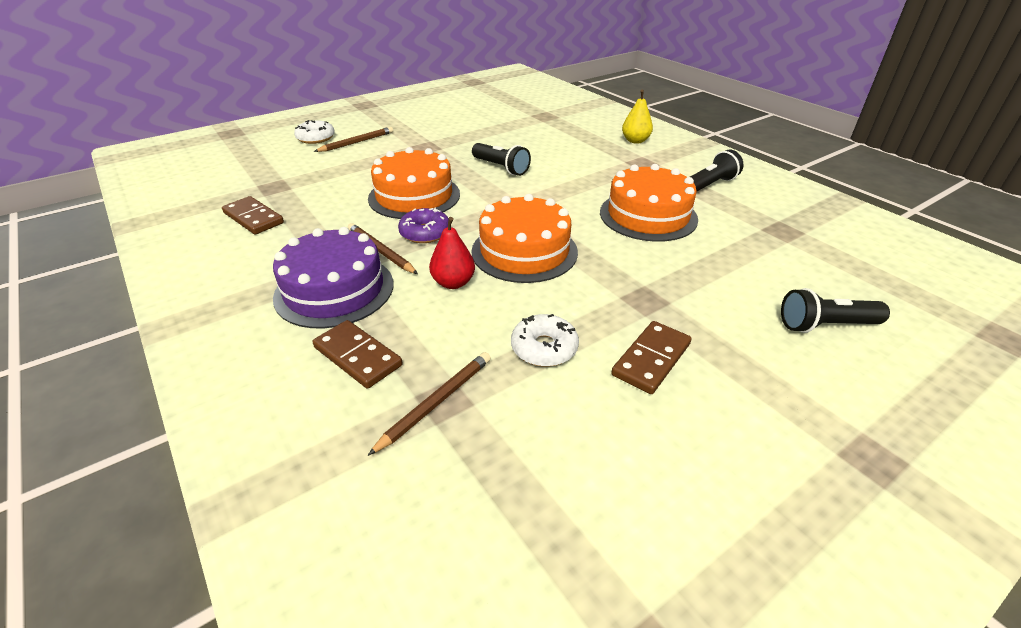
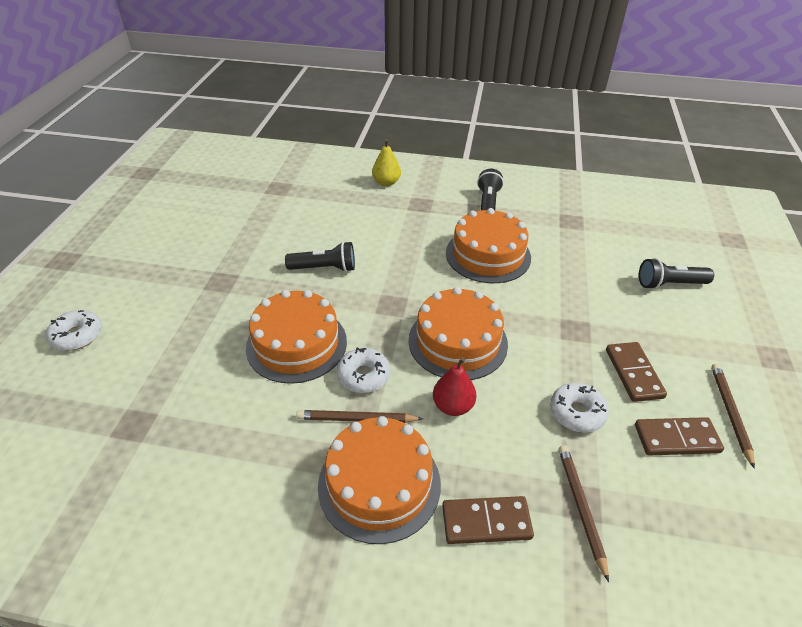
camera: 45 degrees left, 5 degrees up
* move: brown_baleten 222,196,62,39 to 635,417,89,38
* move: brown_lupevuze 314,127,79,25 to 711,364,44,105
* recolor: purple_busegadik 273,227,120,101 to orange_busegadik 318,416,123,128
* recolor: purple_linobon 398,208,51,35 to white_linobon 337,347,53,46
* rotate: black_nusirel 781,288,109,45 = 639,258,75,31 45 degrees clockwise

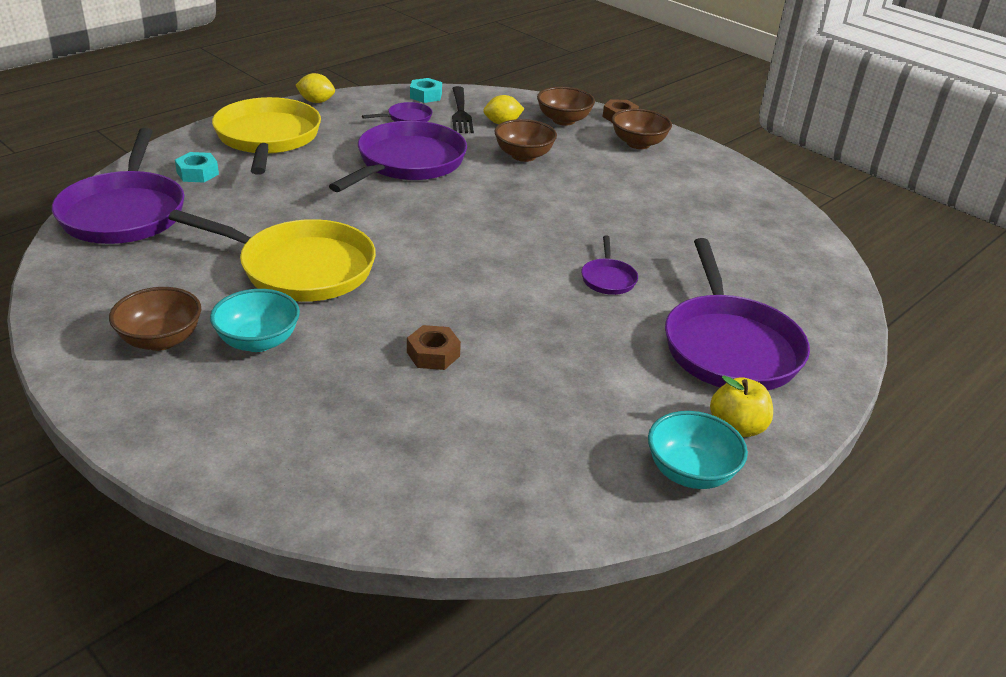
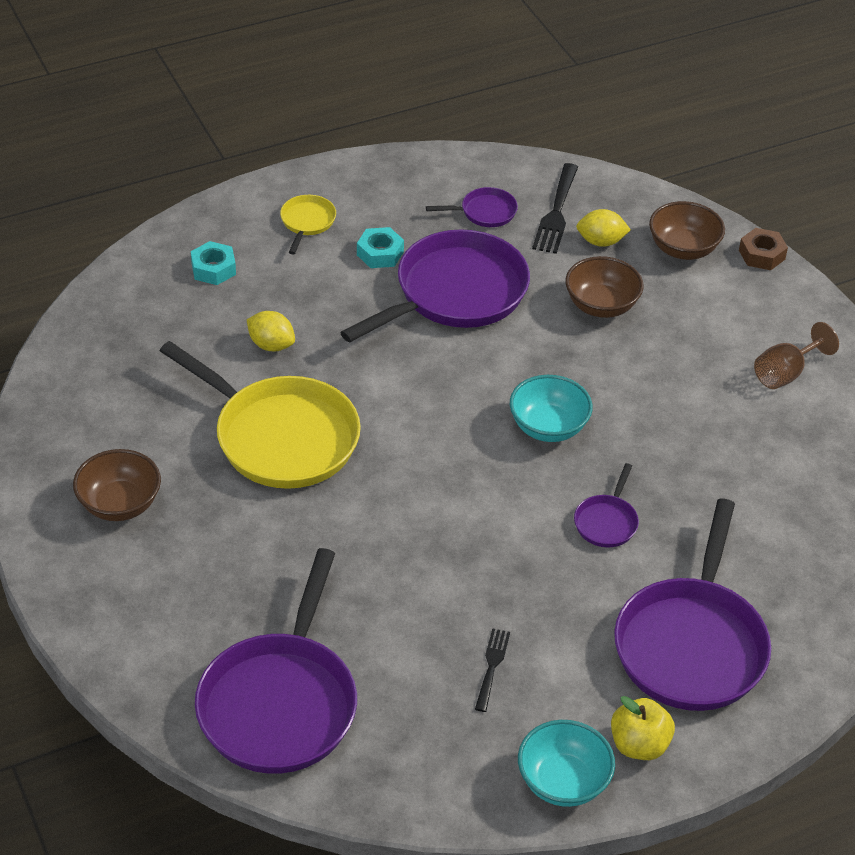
camera: 20 degrees right, 10 degrees up
* delete: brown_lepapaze 407,325,54,45
* delete: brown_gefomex 612,109,60,40
* insert: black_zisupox 475,628,35,84
* insert: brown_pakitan 754,322,85,67
* move: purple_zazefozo 52,128,133,116 to 195,548,162,226
* move: turquoise_gefomex 210,289,90,63 to 510,375,83,67
* move: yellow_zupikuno 295,73,40,30 to 247,311,48,40
* move: turquoise_lepapaze 410,78,32,25 to 357,227,47,41
* resize: yellow_zazefozo 212,97,109,78 = 280,195,56,59 x0.44

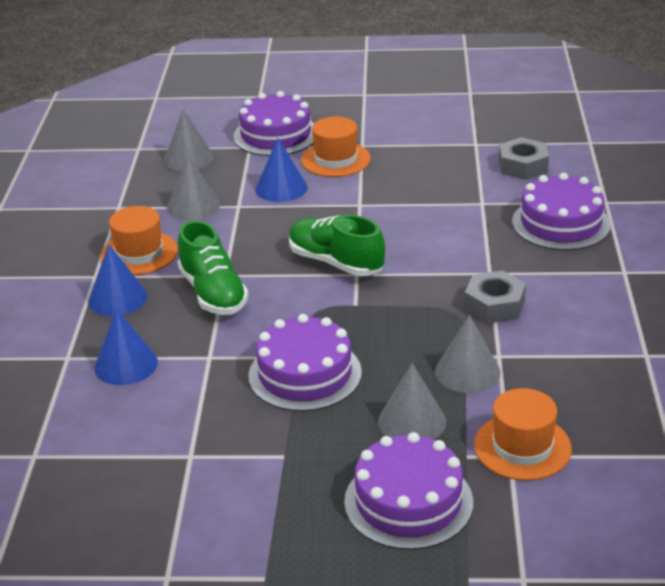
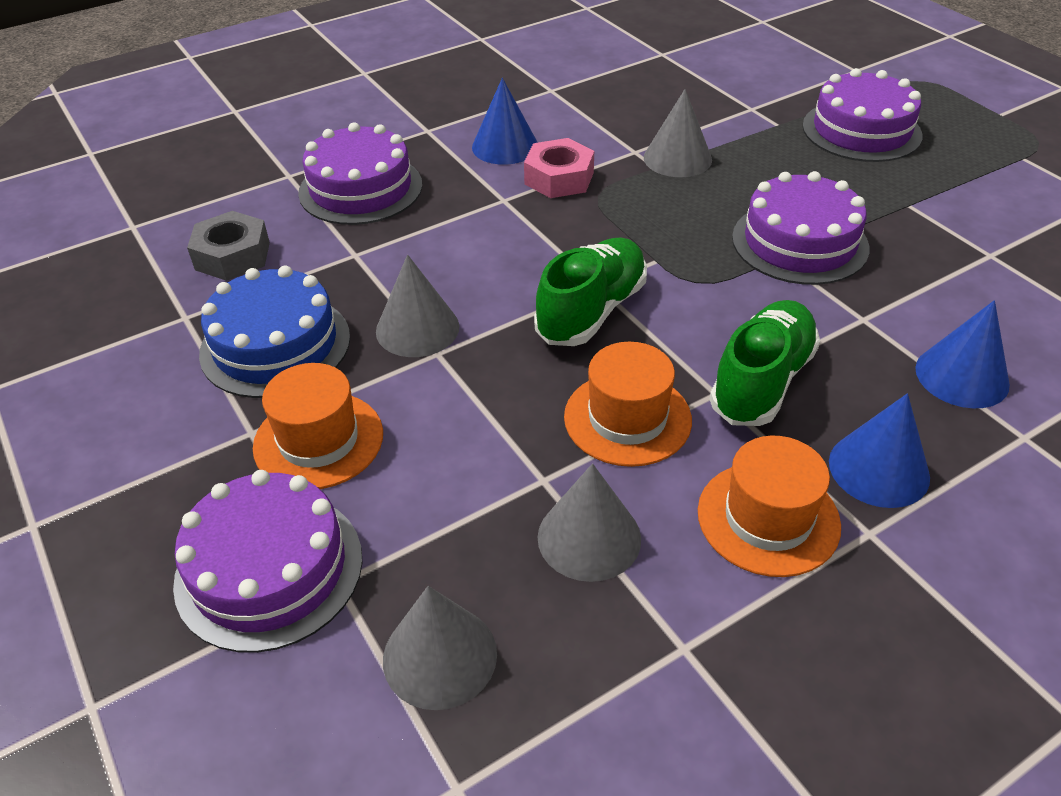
camera: 125 degrees left, 10 degrees up
* insert: blue_busegadik 199,265,151,133
* move: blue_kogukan 256,138,51,64 to 472,78,66,87
* move: grey_kogukan 378,363,68,77 to 376,255,83,102
* move: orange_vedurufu 474,388,98,93 to 564,342,128,125
* recolor: grey_lepapaze 464,271,62,53 to pink_lepapaze 524,138,70,60
* rotate: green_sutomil 289,215,96,61 = 534,237,113,109 150 degrees counterclockwise

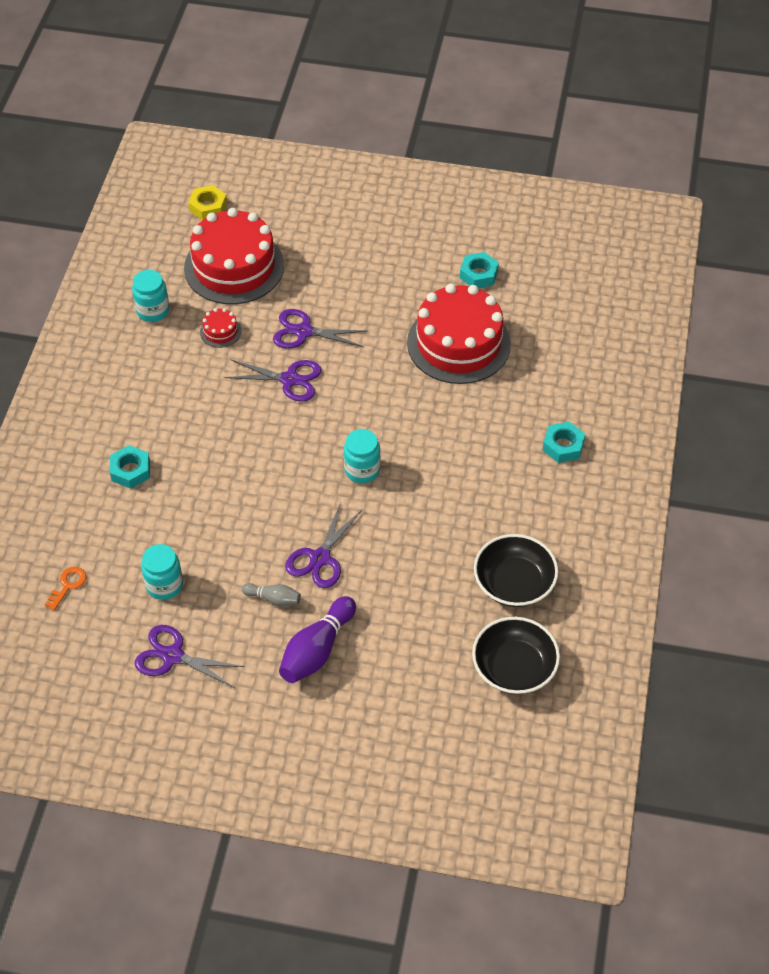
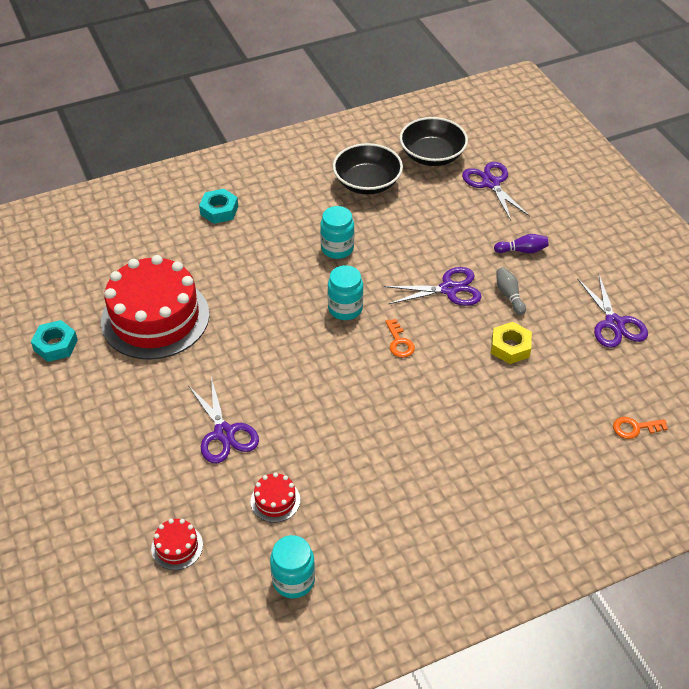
camera: 125 degrees left, 5 degrees down
* delete: turquoise_lepapaze 110,445,40,44
* insert: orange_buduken 385,319,30,39
* move: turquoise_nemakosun 141,544,42,56 to 320,206,34,53
* move: yellow_lepapaze 188,185,39,35 to 491,322,41,42
* move: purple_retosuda 224,359,98,43 to 462,162,68,58
* resize: red_busegadik 184,208,100,96 = 151,519,52,51 x0.40
* resize: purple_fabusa 279,596,77,87 = 494,234,55,19 x0.54

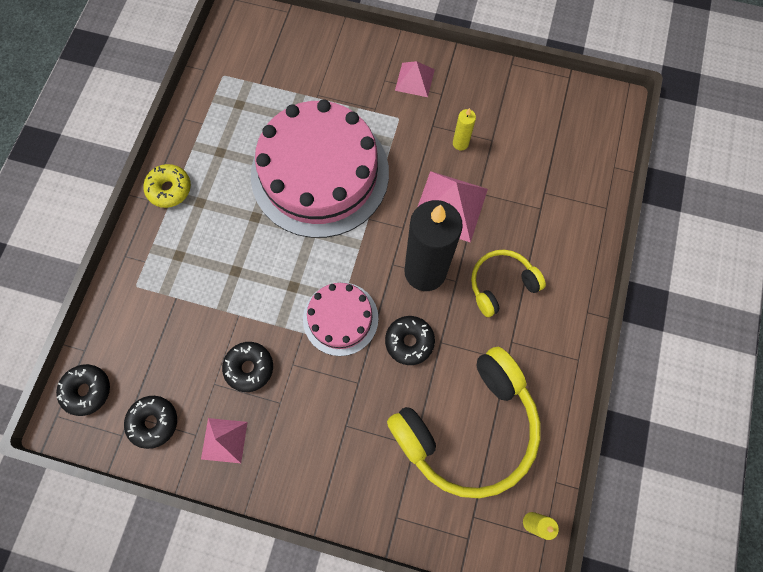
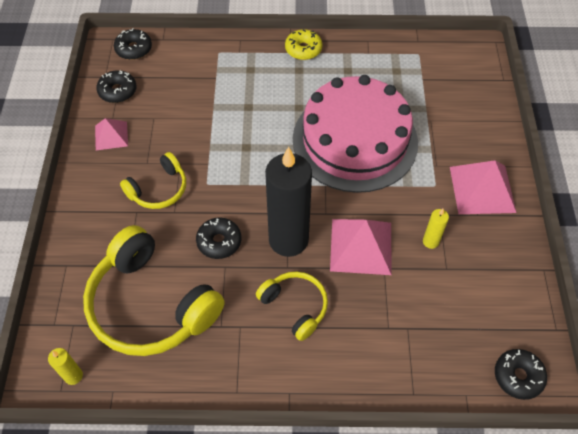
camera: 75 degrees right, 15 degrees down
* delete: pink_busegadik 303,282,76,74
* insert: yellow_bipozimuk 120,152,66,57
* move: black_linobon 222,342,51,50 to 495,349,52,51
* resize: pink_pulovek 395,61,40,36 = 450,160,67,54 x1.70

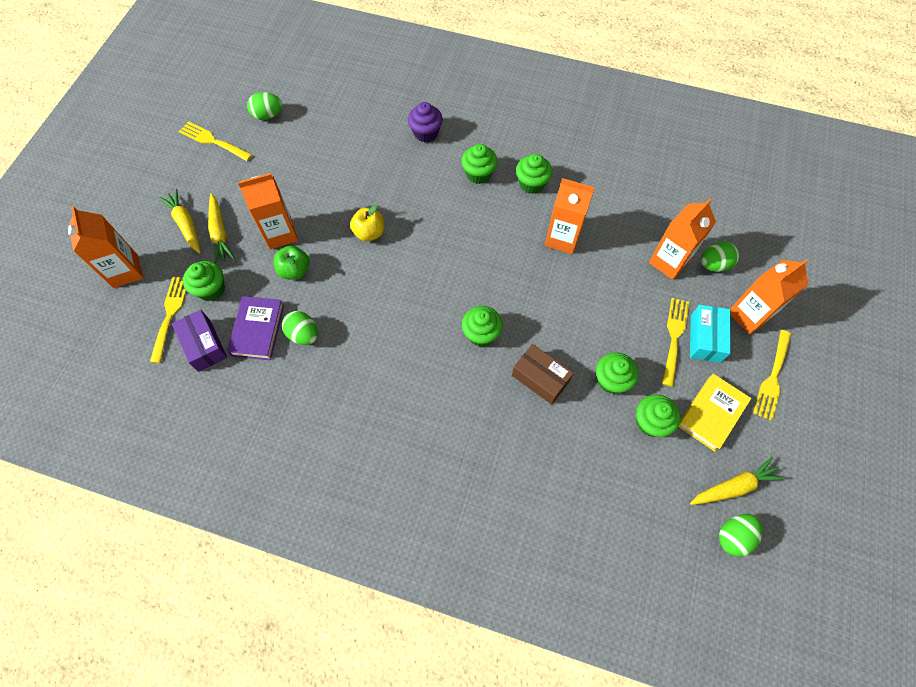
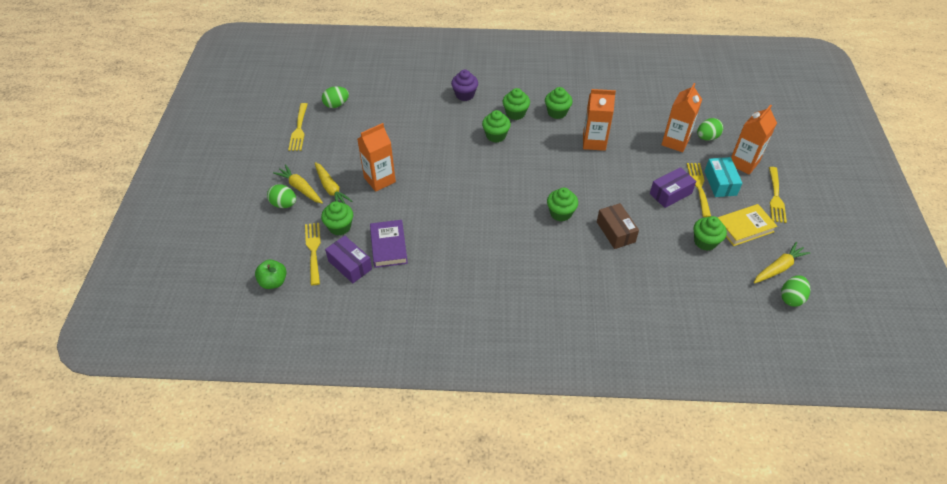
camera: 15 degrees left, 15 degrees down
* delete: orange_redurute 68,206,75,82
* delete: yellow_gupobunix 350,205,34,36
* insert: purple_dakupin 650,167,46,41
* move: green_gupobunix 274,245,35,35 to 255,260,32,29
* move: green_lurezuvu 282,311,36,34 to 267,184,29,24
* move: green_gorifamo 596,352,43,42 to 482,110,29,33
* rotate: yellow_zisupox 179,121,73,40 = 288,103,20,48 105 degrees counterclockwise
* rotate: brown_dakupin 512,344,62,61 = 597,203,42,46 45 degrees clockwise
* rotate: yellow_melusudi 678,374,73,78 = 718,204,59,42 45 degrees clockwise

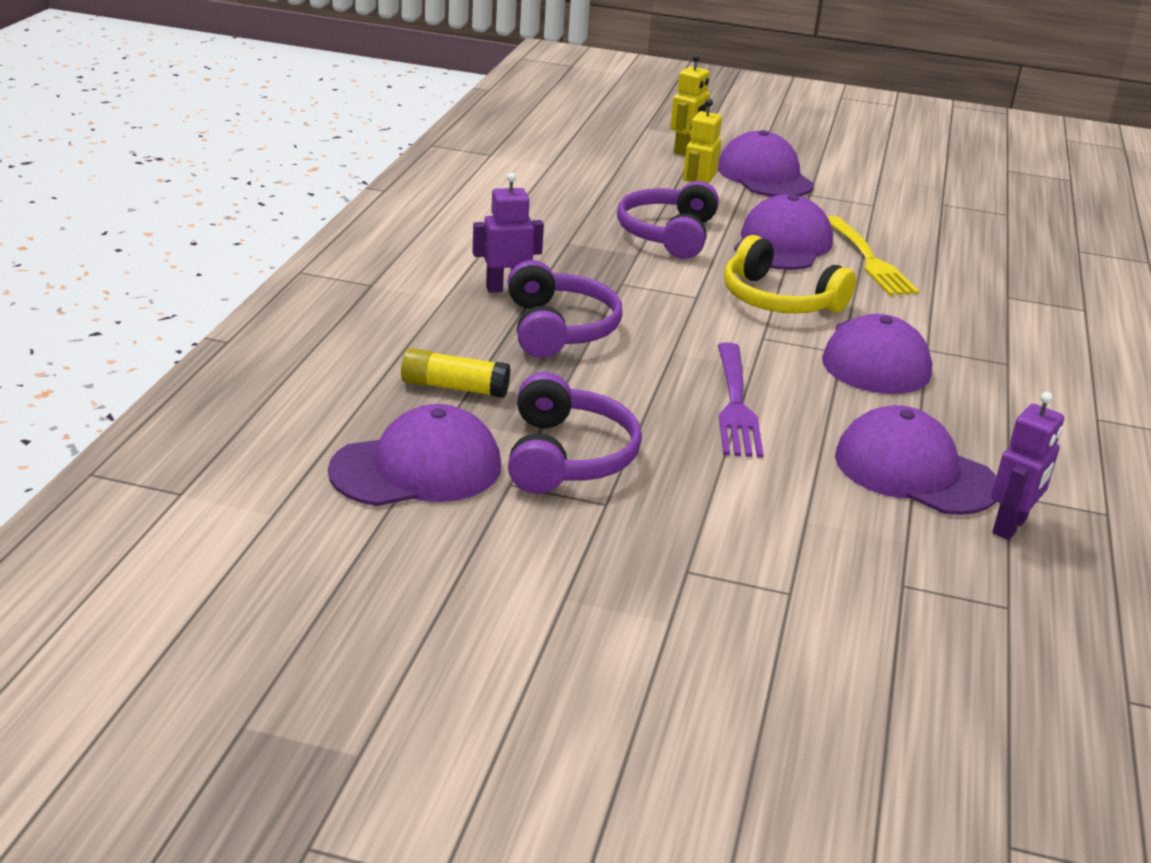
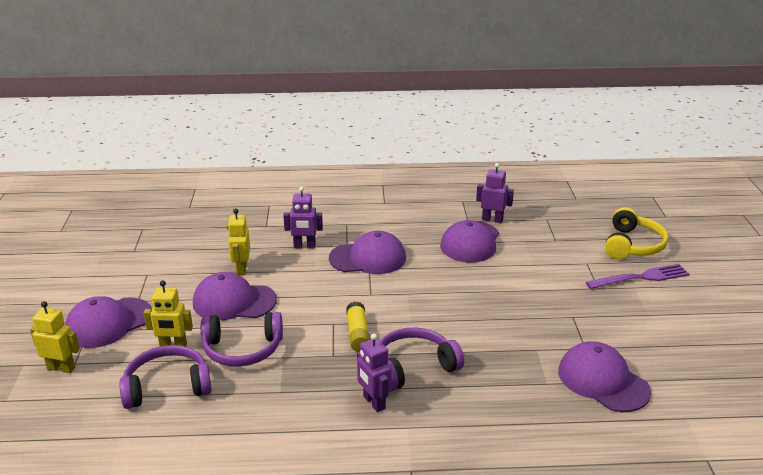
camera: 105 degrees left, 0 degrees up
* insert: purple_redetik 283,187,40,61
* move: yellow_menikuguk 401,348,109,50 to 346,302,24,50
* move: purple_bipozimuk 508,372,134,122 to 119,345,93,64
* move: purple_zisupox 718,342,46,116 to 586,264,104,25
* move: yellow_bipozimuk 724,235,132,78 to 605,207,64,52
* replace: yellow_zisupox 828,216,91,80 to yellow_redetik 227,208,23,68

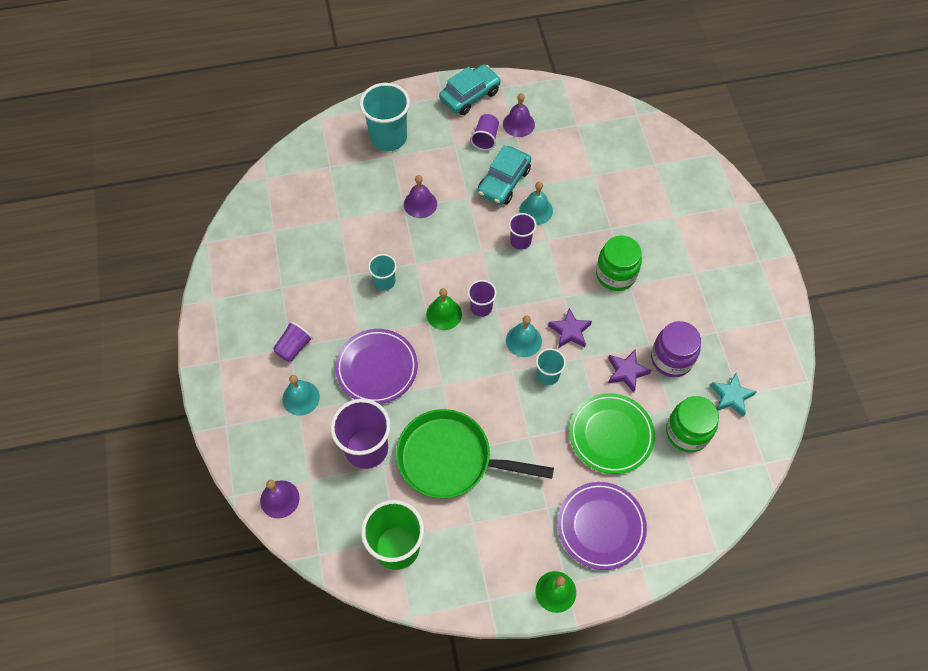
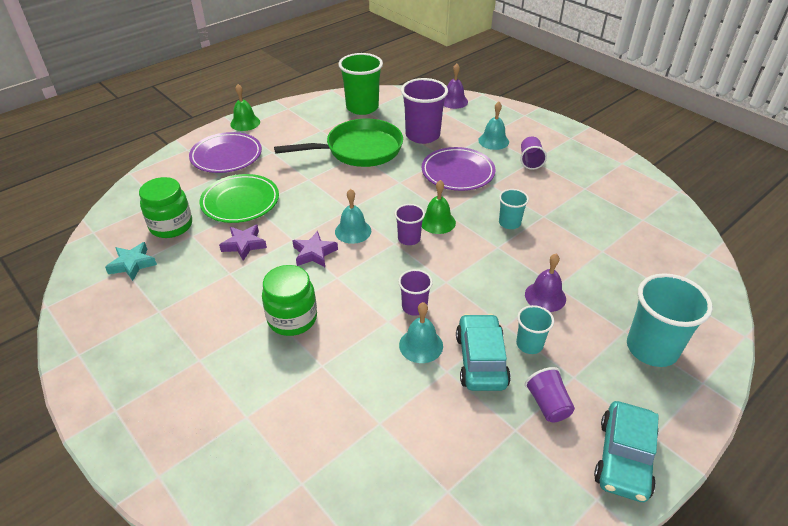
camera: 150 degrees right, 20 degrees down
* delete: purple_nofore 503,93,32,44
* delete: purple_nemakosun 651,321,50,56
* move: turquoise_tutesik 536,348,30,37 to 516,305,38,49

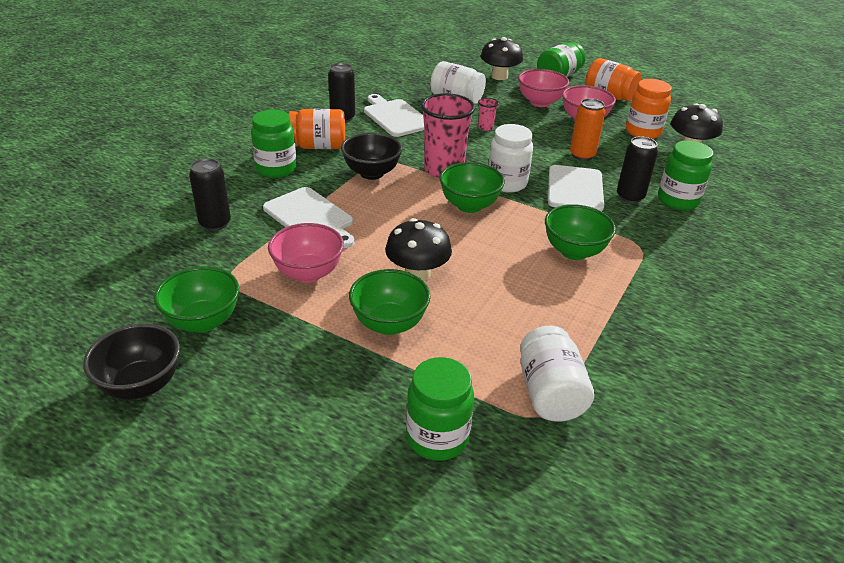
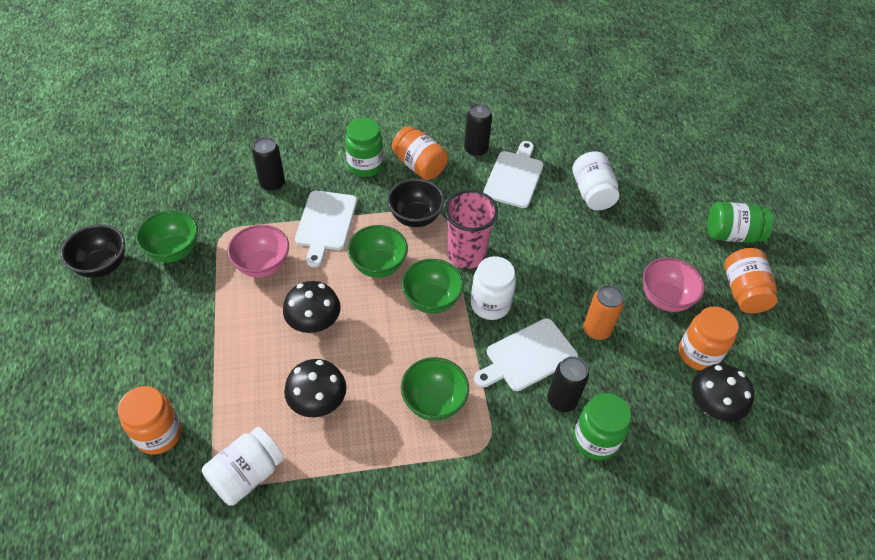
camera: 50 degrees right, 15 degrees up
* delete: pink_tutesik 478,98,21,33
* delete: pink_gefomex 518,69,51,38
* move: green_gefomex 349,269,82,66 to 347,225,61,53
* move: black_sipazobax 481,37,42,43 to 284,359,62,58
* recolor: green_nemakosun 406,357,68,104 to orange_nemakosun 118,386,64,69

